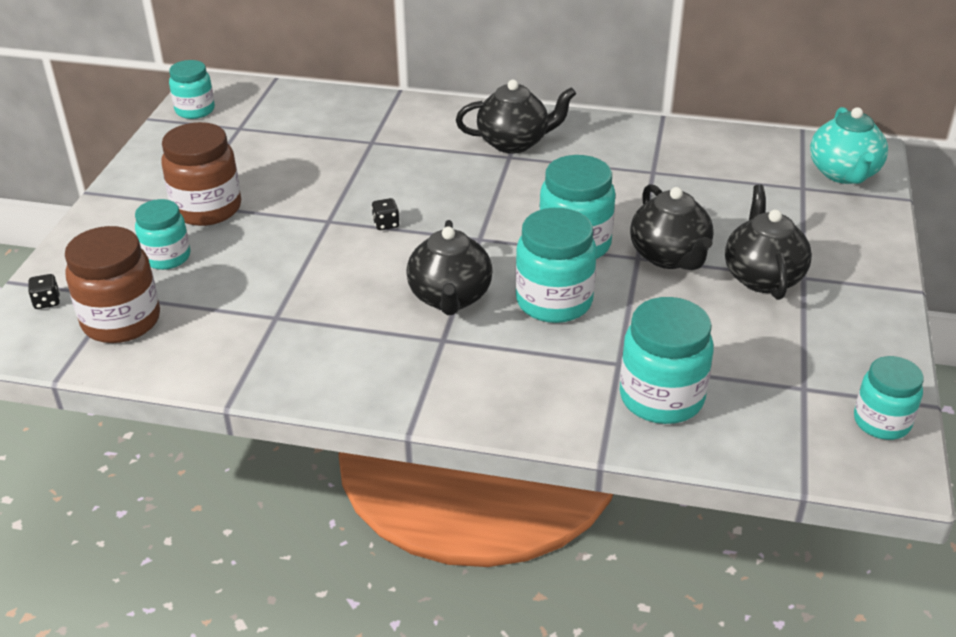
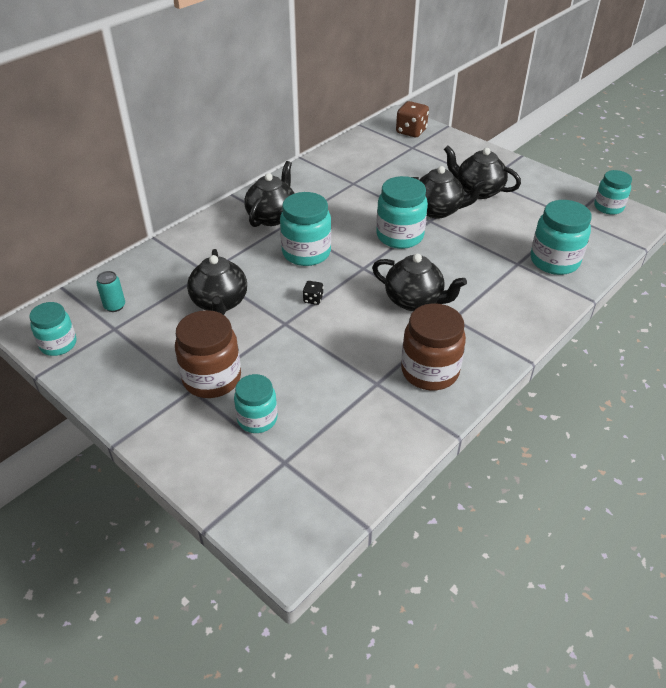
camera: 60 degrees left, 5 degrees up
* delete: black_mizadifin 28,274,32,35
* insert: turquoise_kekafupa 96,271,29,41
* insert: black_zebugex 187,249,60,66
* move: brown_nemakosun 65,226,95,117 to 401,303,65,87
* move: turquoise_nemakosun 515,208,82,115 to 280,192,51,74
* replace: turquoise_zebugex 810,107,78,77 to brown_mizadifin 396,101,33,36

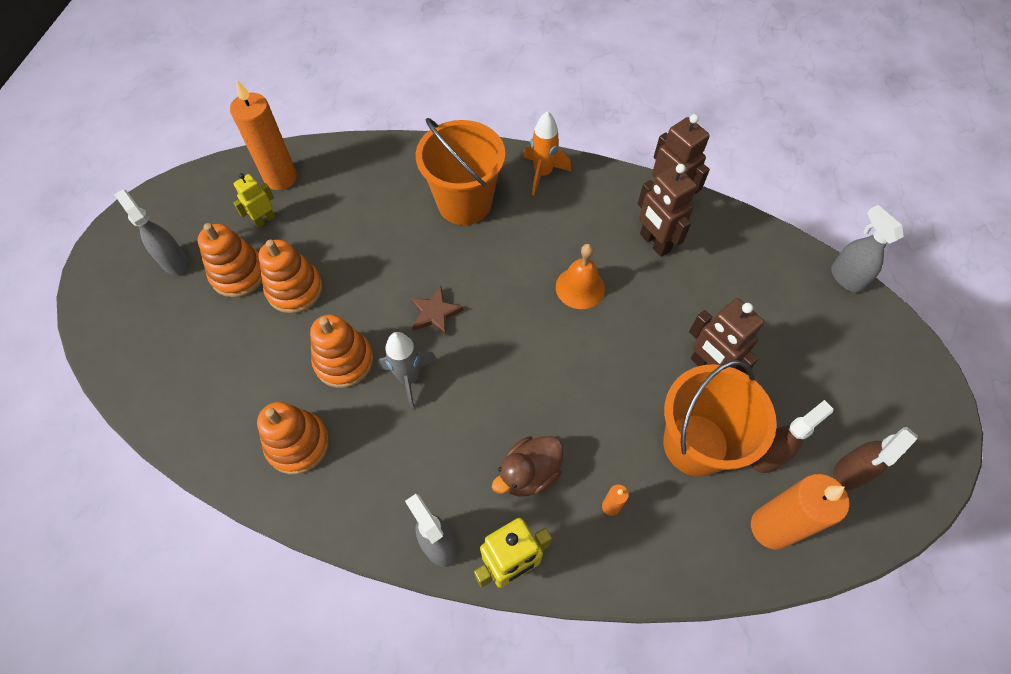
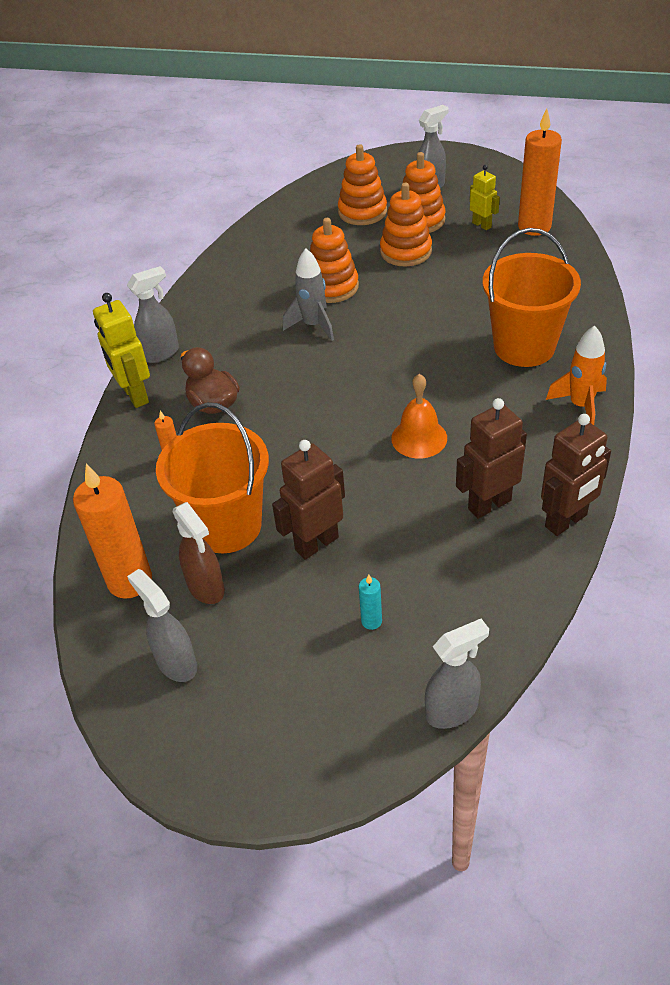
camera: 95 degrees right, 15 degrees down
* delete: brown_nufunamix 410,286,54,50
* insert: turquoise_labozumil 359,574,23,56
* move: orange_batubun 257,402,72,73 to 338,144,49,81
* recolor: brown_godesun 833,427,85,63 to grey_godesun 127,569,70,113

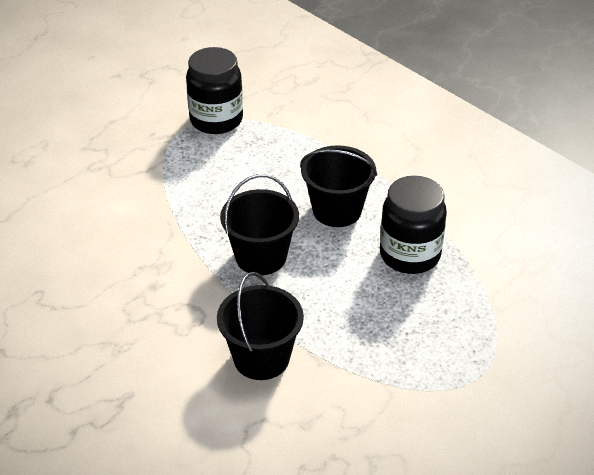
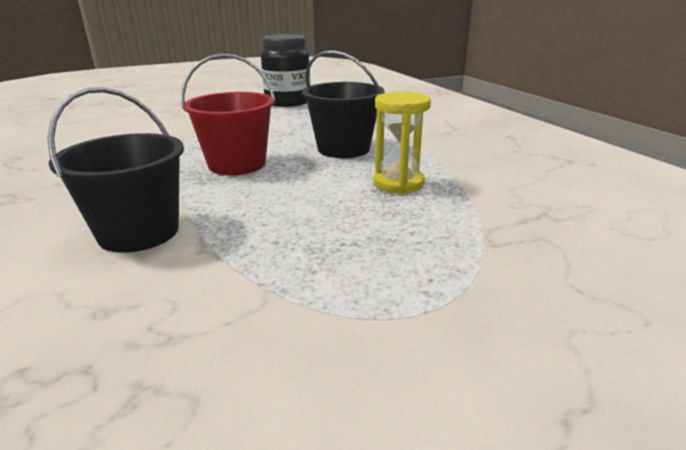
camera: 20 degrees right, 15 degrees down
* replace: black_nemakosun 380,176,67,98 to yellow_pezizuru 373,92,58,102
* recolor: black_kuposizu 220,174,79,101 to red_kuposizu 181,53,94,122

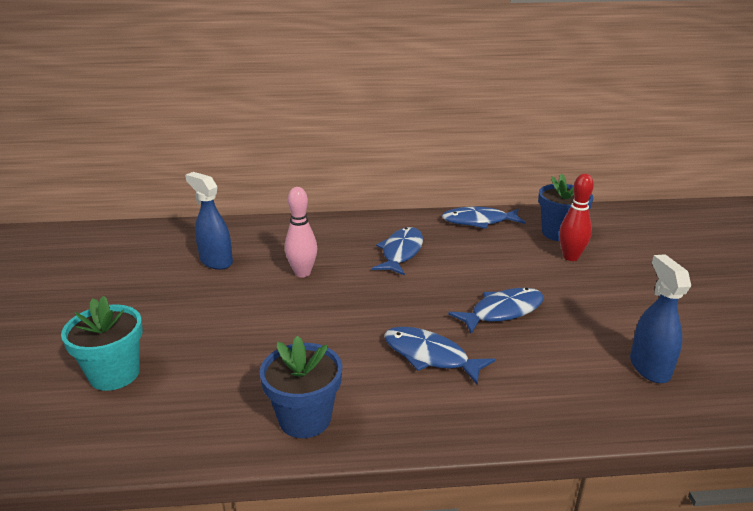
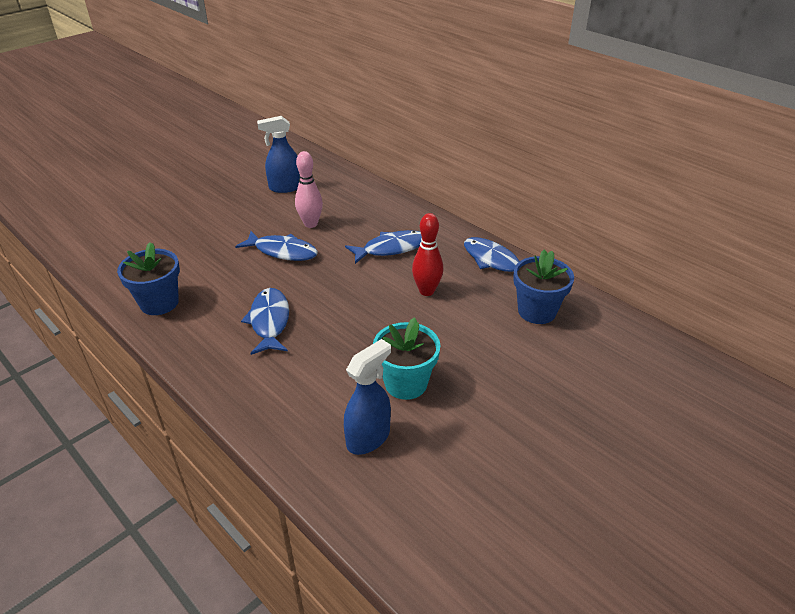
camera: 50 degrees right, 10 degrees up
* move: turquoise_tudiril 61,296,82,95 to 373,317,67,83
* move: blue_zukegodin 448,288,96,46 to 235,231,83,30
* move: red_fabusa 559,173,35,88 to 412,213,31,83
* rotate: blue_godesun 185,172,48,98 = 257,116,43,77 105 degrees counterclockwise

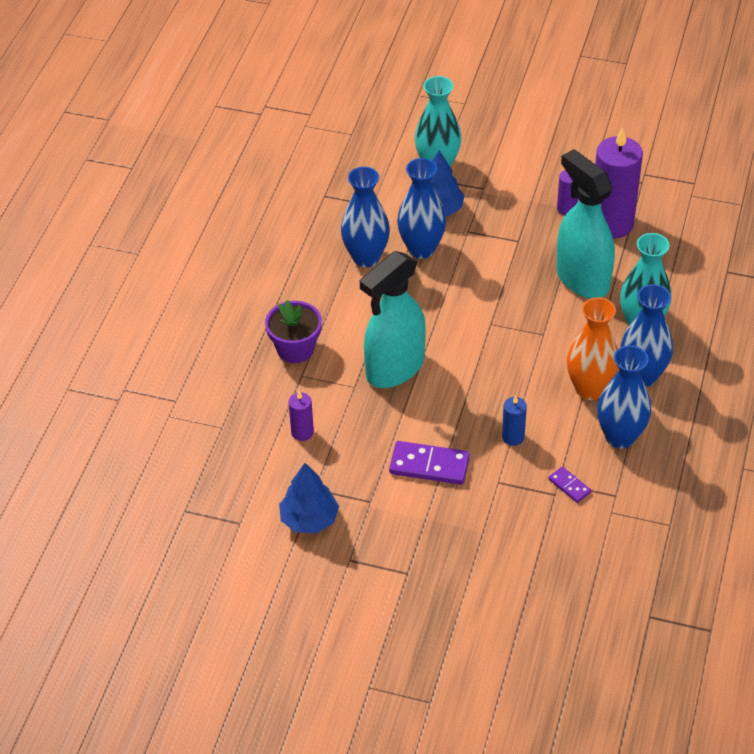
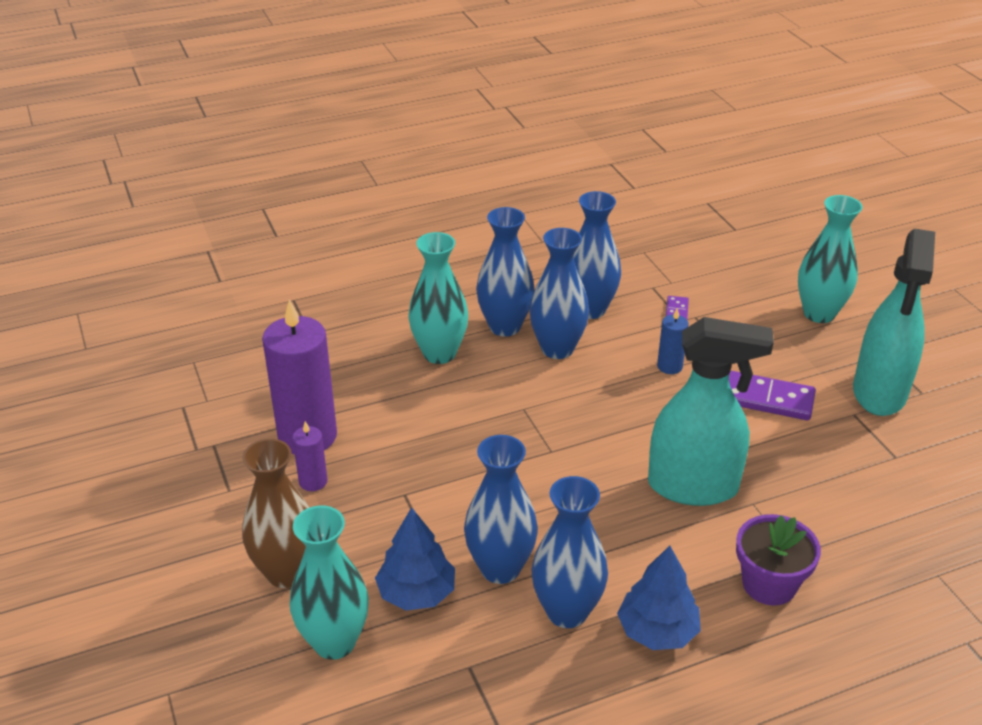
camera: 130 degrees left, 10 degrees down
* delete: purple_labozumil 288,391,26,50
* insert: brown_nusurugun 242,439,68,149
* insert: turquoise_nusurugun 798,195,65,128
* move: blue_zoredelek 279,463,60,70 to 617,545,84,105
* move: turquoise_godesun 556,149,59,150 to 853,229,82,187
* recolor: orange_nusurugun 567,297,52,103 to blue_nusurugun 529,228,60,131
* rotate: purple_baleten 389,441,81,44 = 729,371,87,49 45 degrees counterclockwise

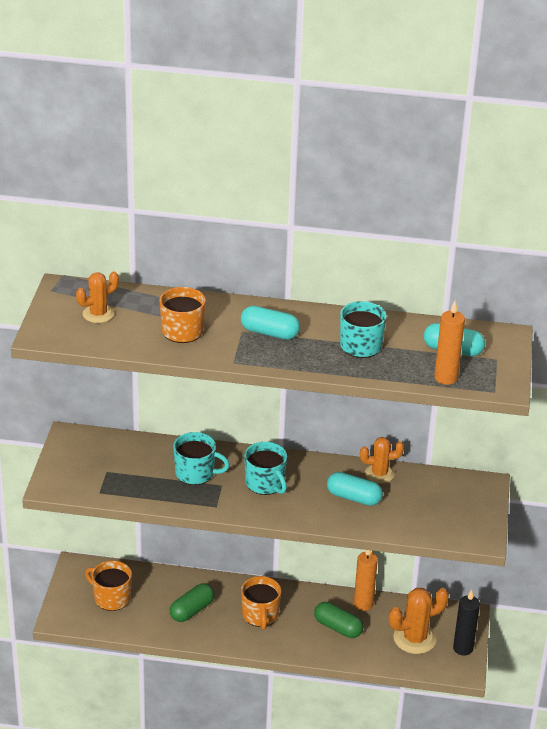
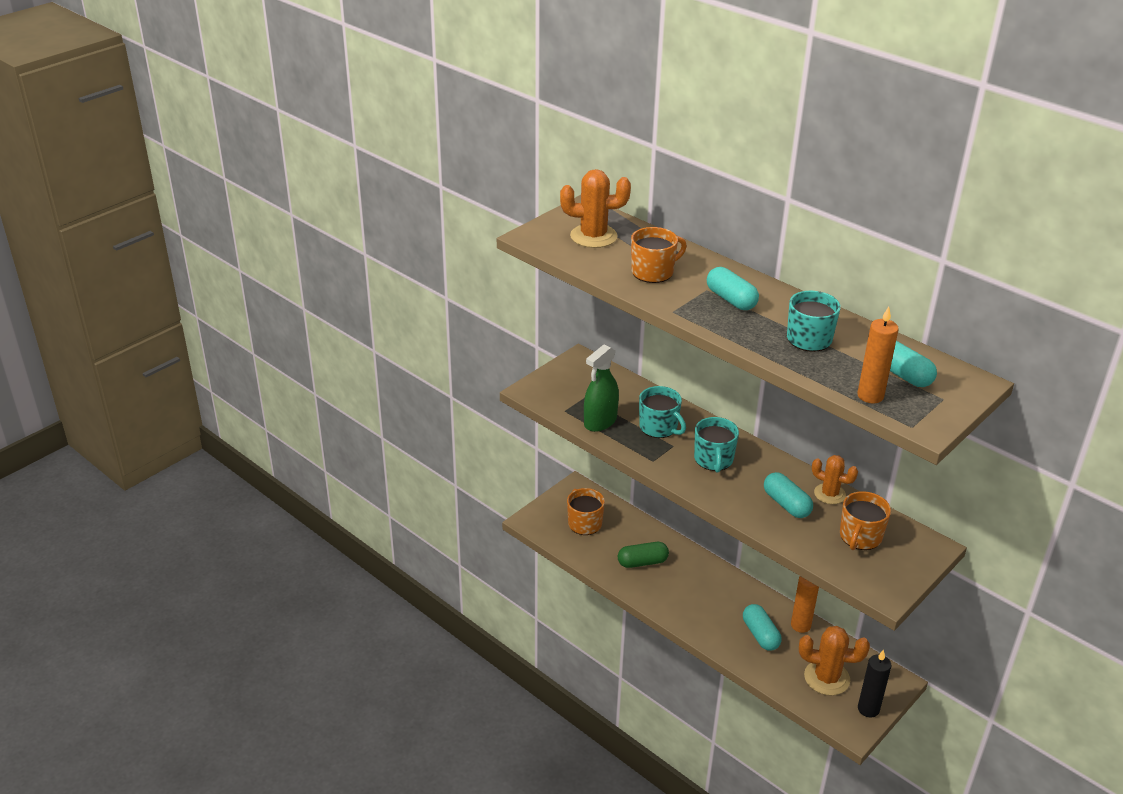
camera: 35 degrees right, 0 degrees up
* insert: green_godesun 584,344,35,88
* move: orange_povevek 241,576,40,54 to 840,491,51,59
* recolor: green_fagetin 314,602,49,36 to turquoise_fagetin 743,604,39,47
* resize: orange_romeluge 76,272,43,51 = 560,169,71,79 x1.52

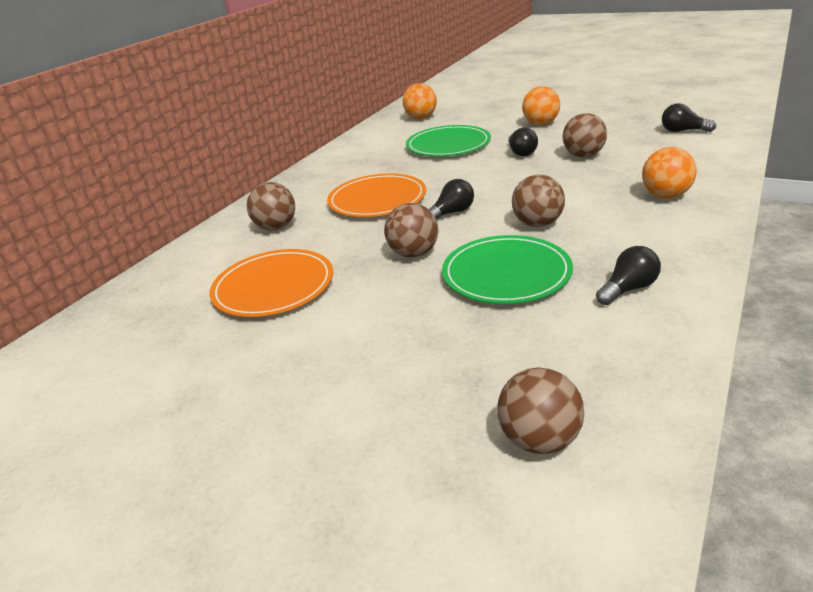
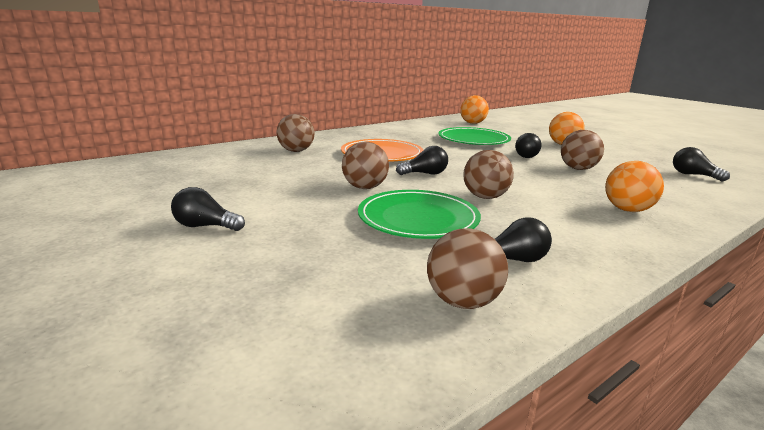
camera: 20 degrees right, 10 degrees down
* delete: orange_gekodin 209,249,124,68
* insert: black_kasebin 171,187,74,44
* move: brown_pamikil 497,367,87,87 to 427,228,81,81

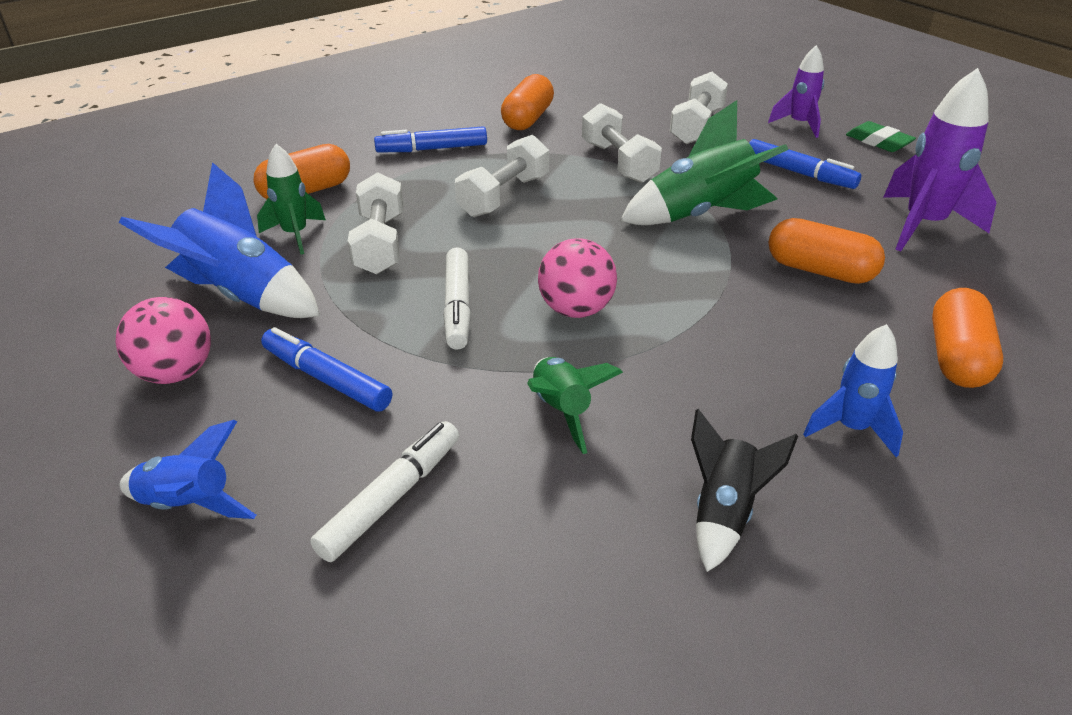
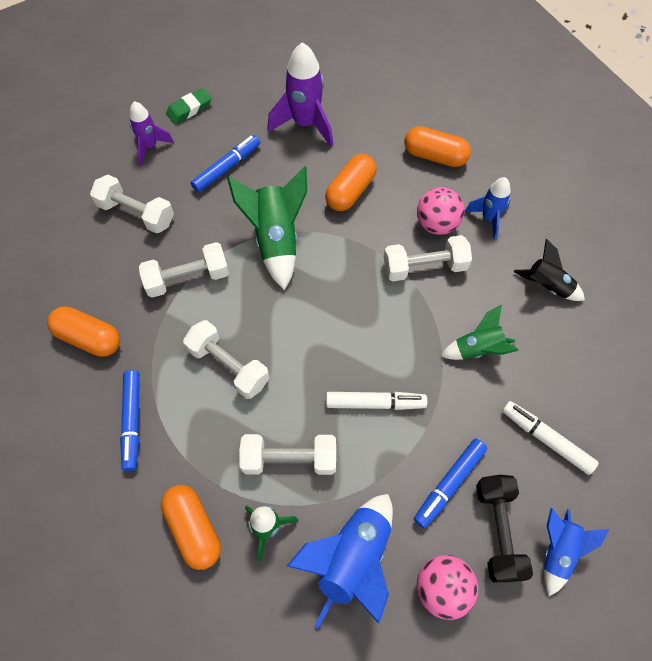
camera: 85 degrees left, 25 degrees up
* insert: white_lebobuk 384,235,88,46
* insert: black_lebobuk 476,475,57,107
* move: pink_pamikil 538,238,79,80 to 417,187,48,48

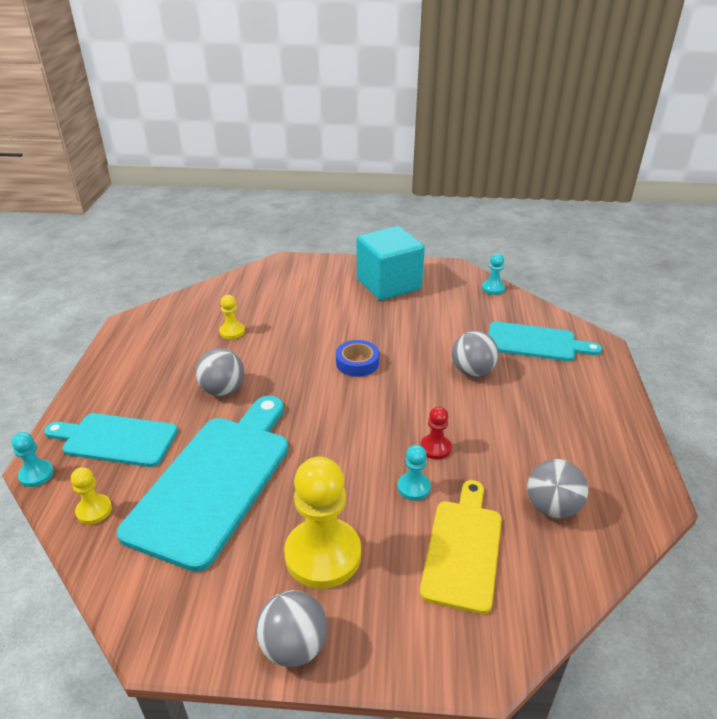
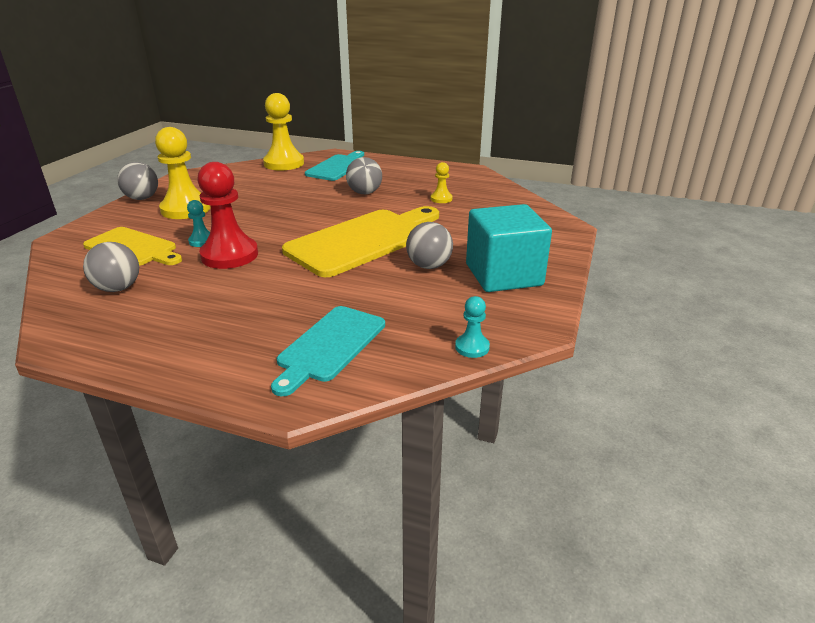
camera: 105 degrees right, 5 degrees down
* delete: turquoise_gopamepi 12,432,42,55
* delete: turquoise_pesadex 117,396,172,176
* move: grey_pamikil 452,331,47,46 to 406,222,47,47
* replace: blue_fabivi 336,340,43,37 to yellow_pesadex 282,206,157,71
* resize: yellow_gopamepi 71,467,41,57 = 263,93,41,78 x2.10
* resize: red_gopamepi 420,406,32,54 = 197,162,61,107 x2.10

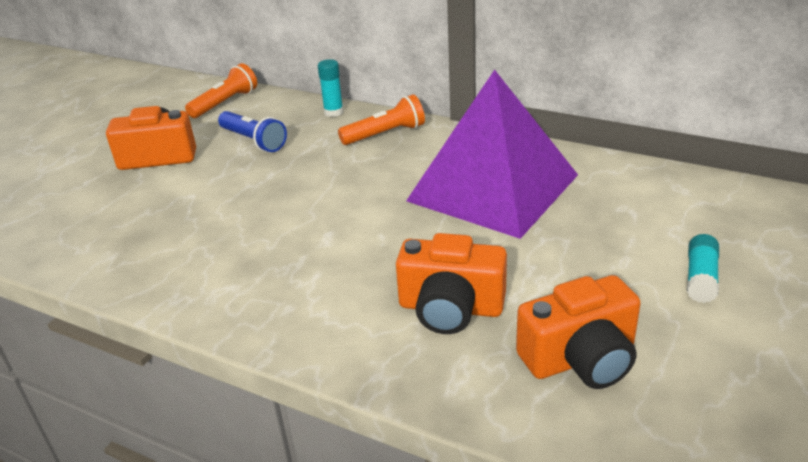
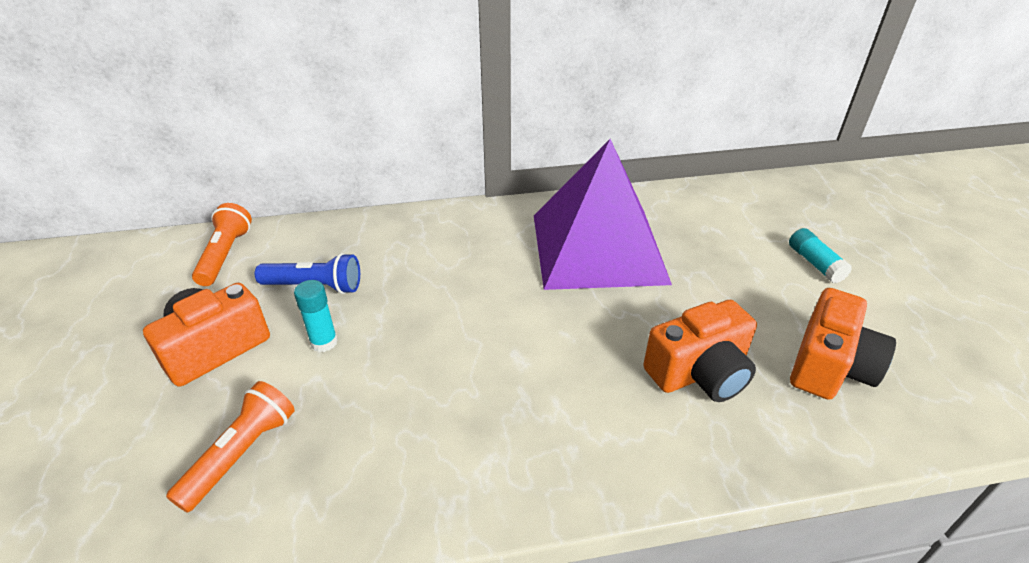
camera: 40 degrees left, 5 degrees up
* move: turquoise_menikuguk 318,59,26,58 to 294,280,44,72
* move: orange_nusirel 338,94,87,51 to 166,381,129,132

